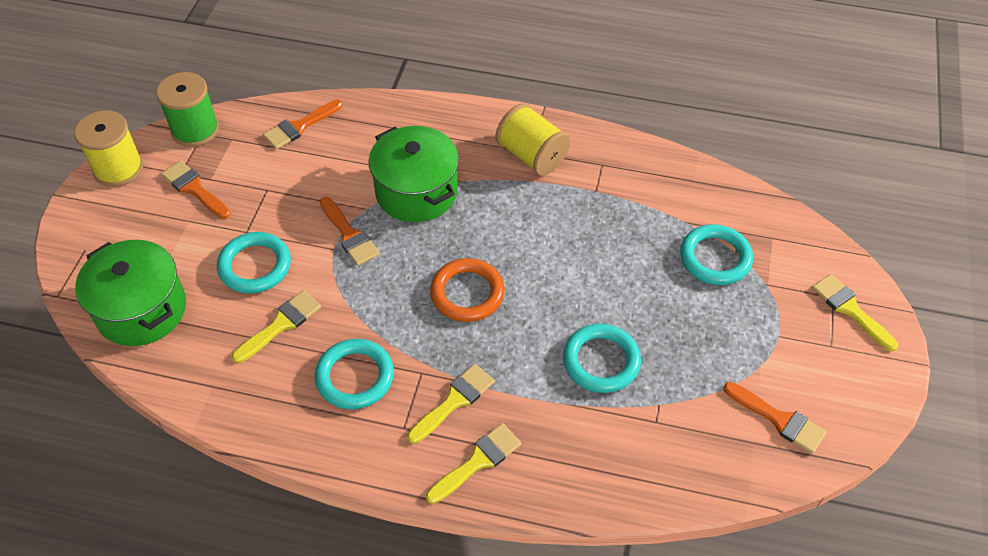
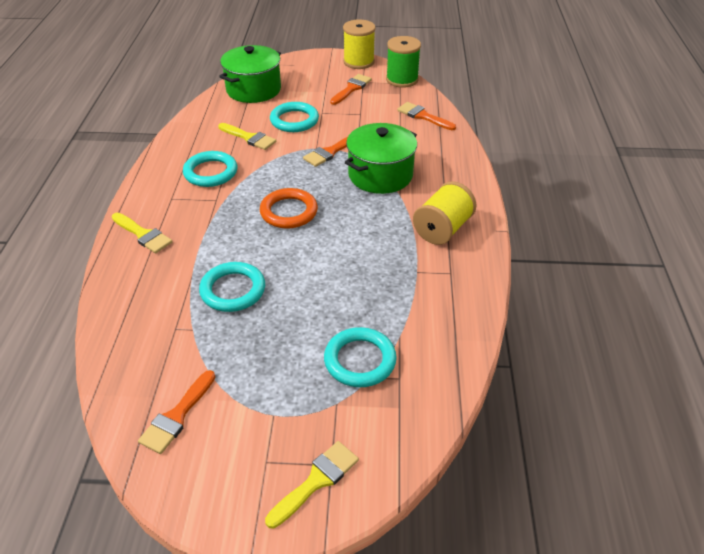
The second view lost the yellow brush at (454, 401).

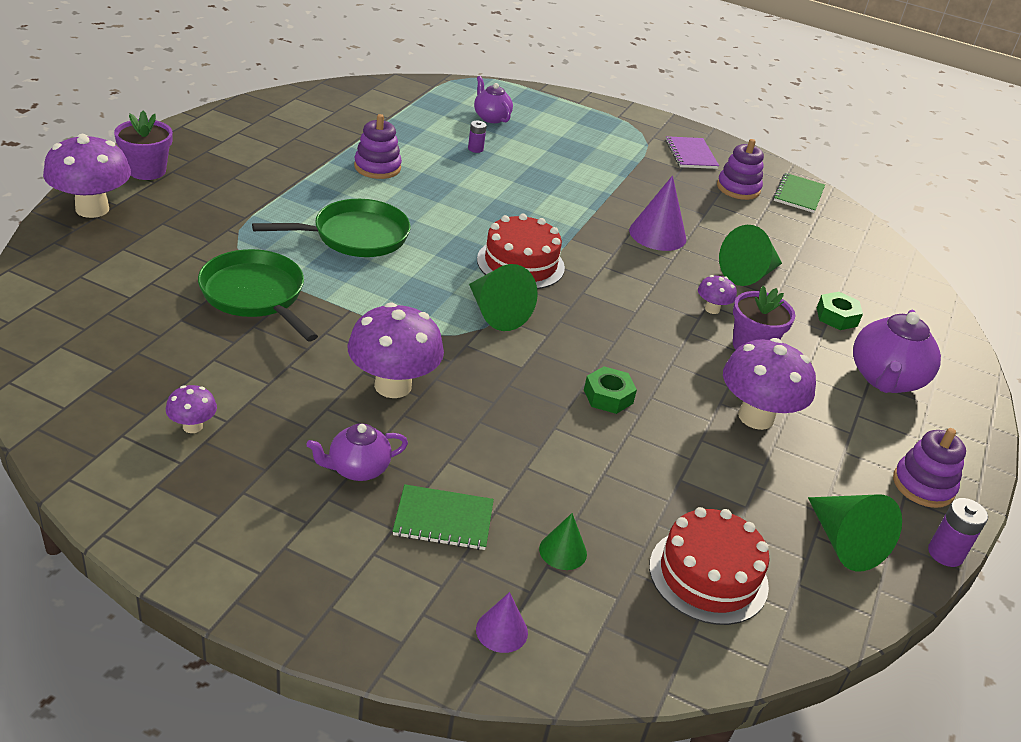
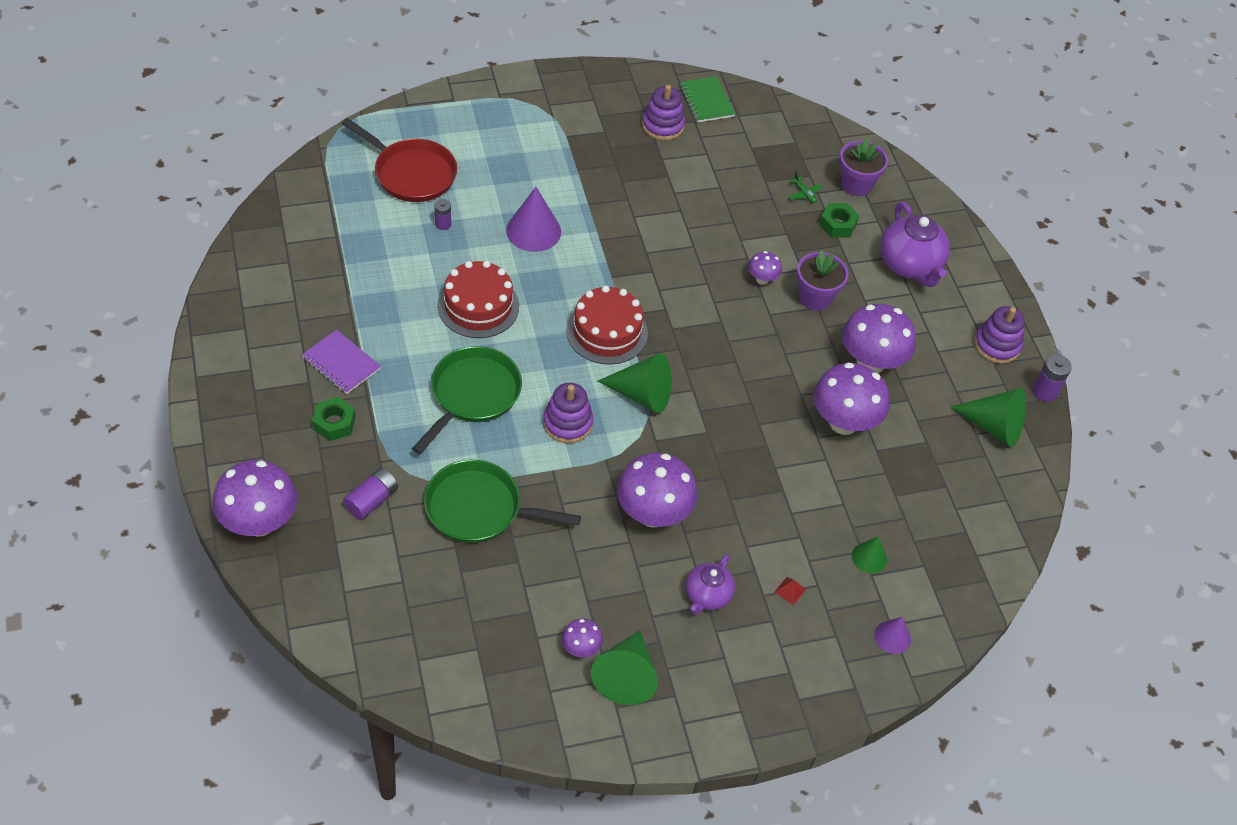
Where the purple teapot stood at (491, 117), the red pan came to stand at (411, 173). The purple flower pot ended up elsewhere, having gone from (147, 170) to (856, 184). The purple stacking toy ended up elsewhere, having gone from (377, 167) to (567, 423). The purple notebook ended up elsewhere, having gone from (691, 154) to (341, 363). The purple cone ended up elsewhere, having gone from (657, 234) to (533, 231). The green cone ended up elsewhere, having gone from (748, 274) to (626, 676). The green nut ended up elsewhere, having gone from (608, 396) to (334, 423). Where the green notebook stood at (443, 519), the red pyramid came to stand at (790, 590). The red cake ended up elsewhere, having gone from (708, 575) to (478, 306). The second view gained the green plane at (804, 193). The second view gained the purple mushroom at (843, 422). The second view gained the purple battery at (371, 500).

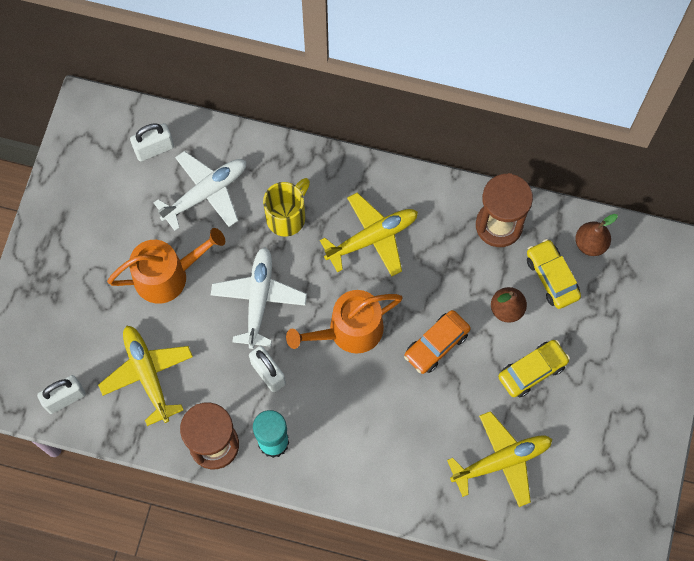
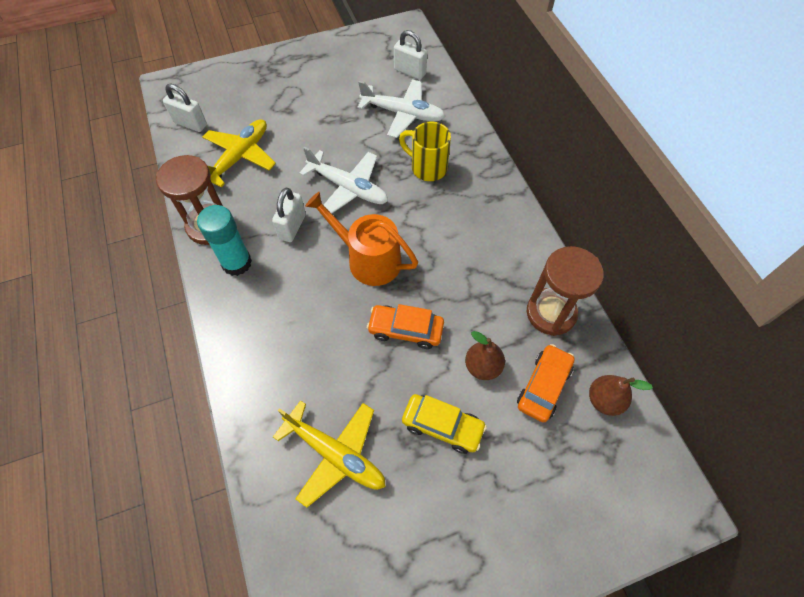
The yellow mug at (287, 216) ended up facing another way, 150 degrees counterclockwise from before. The second view lost the yellow plane at (372, 238). The second view lost the orange watering can at (167, 275). What was the yellow car at (551, 277) turned into the orange car at (543, 386). The white plane at (259, 299) ended up facing another way, 60 degrees clockwise from before.

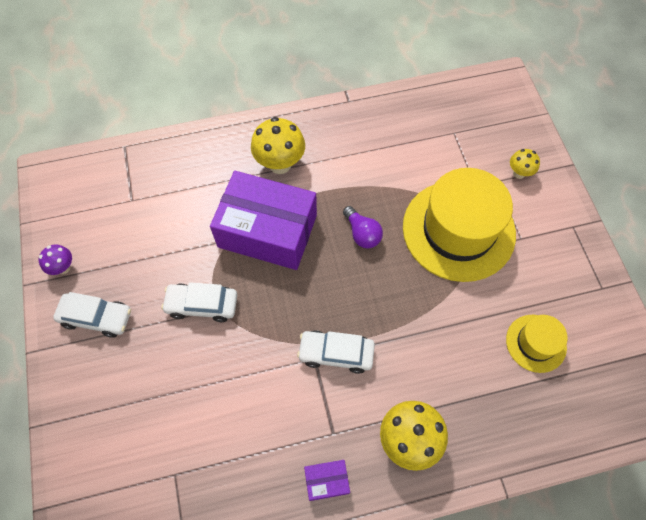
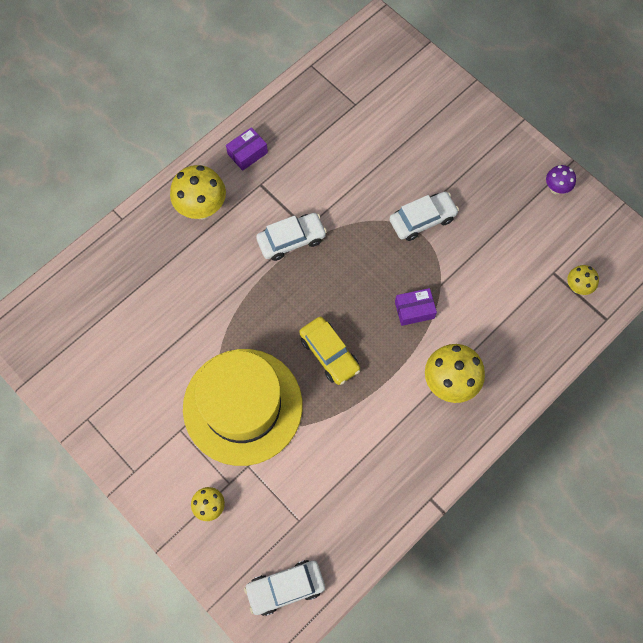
The size of the purple box at (267, 231) changed by a factor of 0.40. Where the purple light bulb stood at (362, 233), the yellow car came to stand at (329, 353). The white car ended up elsewhere, having gone from (96, 317) to (285, 588). The second view lost the yellow hat at (536, 343). The second view gained the yellow mushroom at (577, 287).

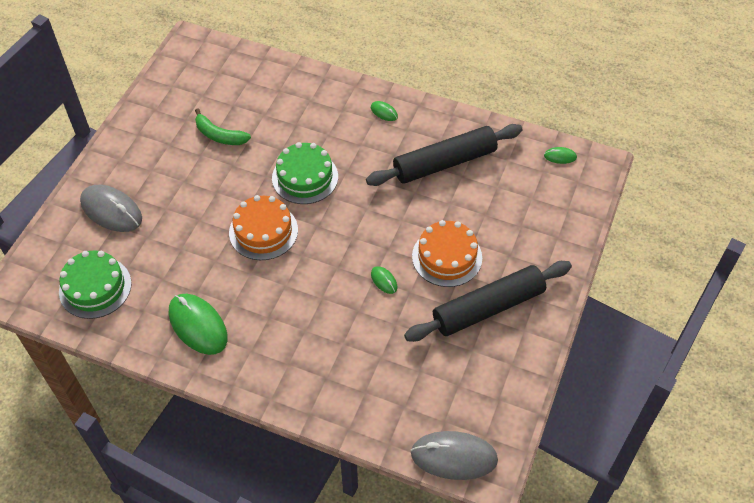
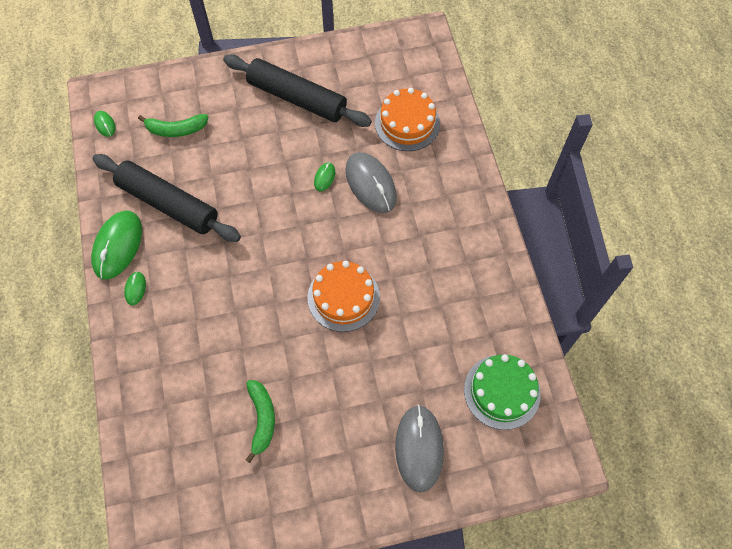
The second view lost the green cake at (305, 177). The orange cake ended up elsewhere, having gone from (447, 257) to (407, 123). The green mouse ended up elsewhere, having gone from (198, 325) to (118, 246). The grey mouse ended up elsewhere, having gone from (454, 456) to (370, 184). The second view gained the green banana at (176, 129).

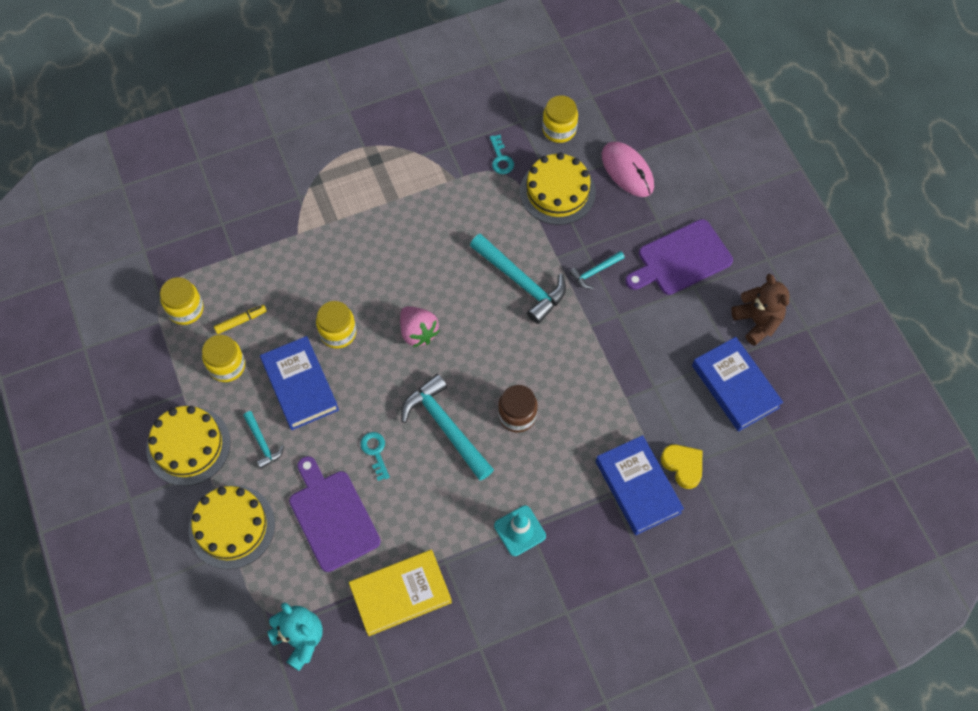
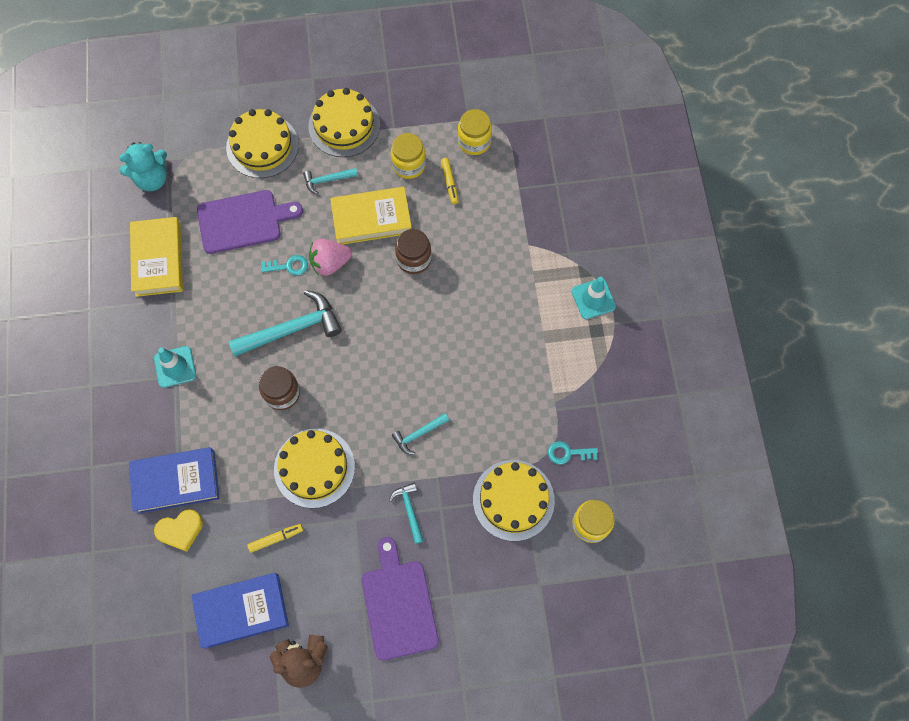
The second view lost the pink mouse at (627, 171). The size of the turquoise hammer at (521, 282) changed by a factor of 0.52. What was the yellow jar at (338, 333) turned into the brown jar at (414, 259). The pink strawberry ended up elsewhere, having gone from (418, 332) to (330, 263). What was the blue book at (300, 385) turned into the yellow book at (371, 218). The second view gained the turquoise traffic cone at (593, 299). The second view gained the yellow cake at (314, 468). The second view gained the yellow marker at (276, 538).

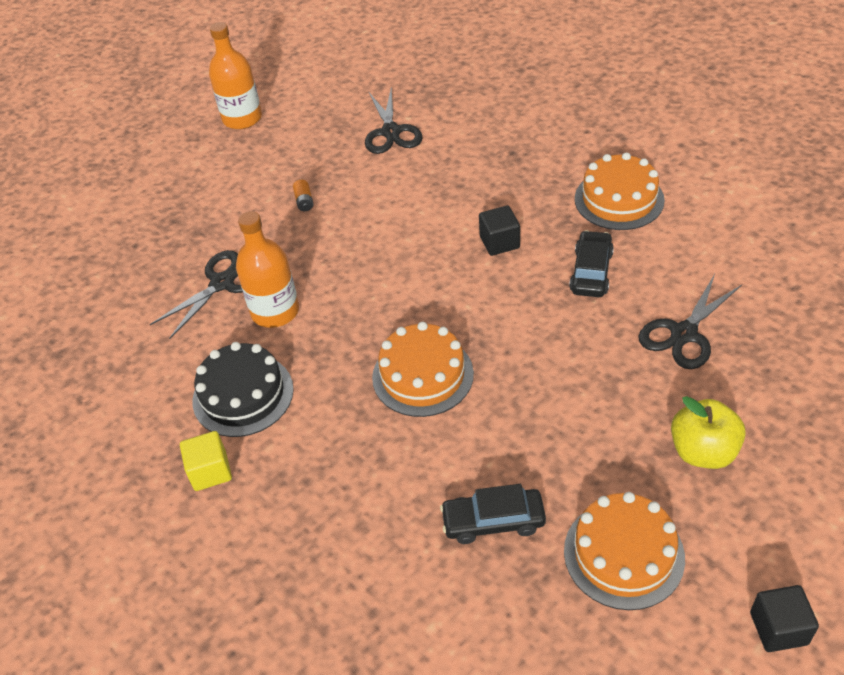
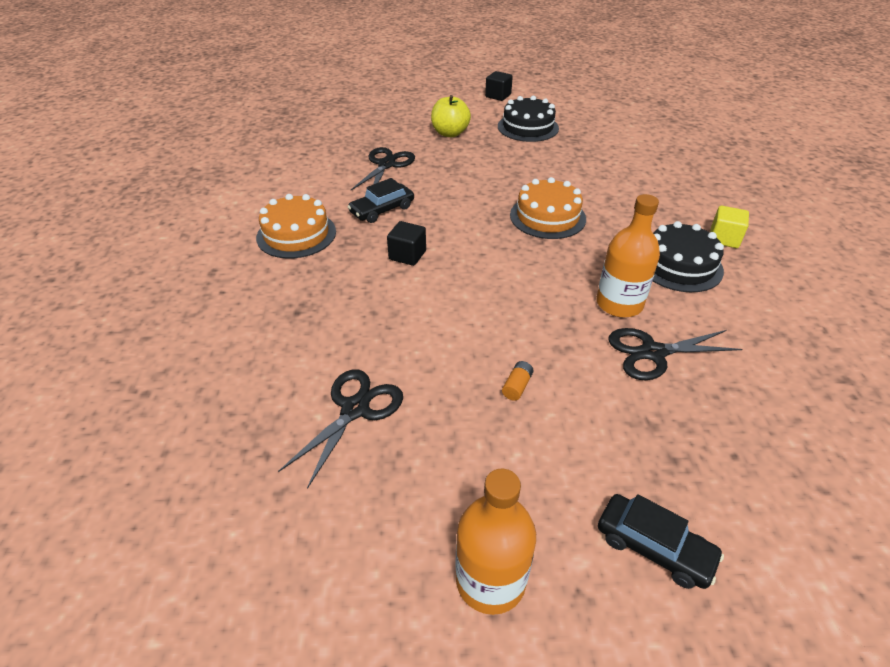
The black scissors at (684, 334) ended up facing another way, 60 degrees counterclockwise from before. The black car ended up elsewhere, having gone from (493, 521) to (654, 547). What was the orange cake at (623, 554) turned into the black cake at (528, 127).

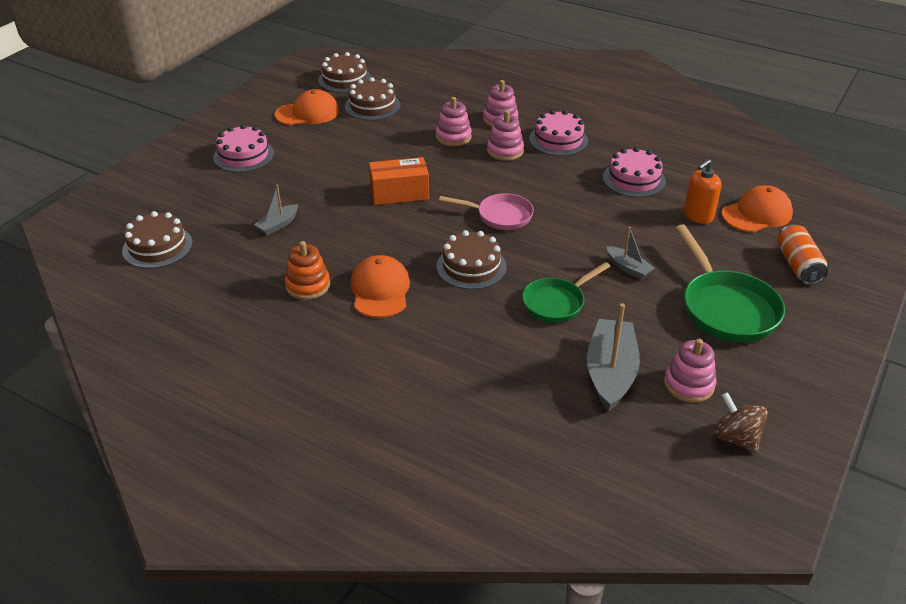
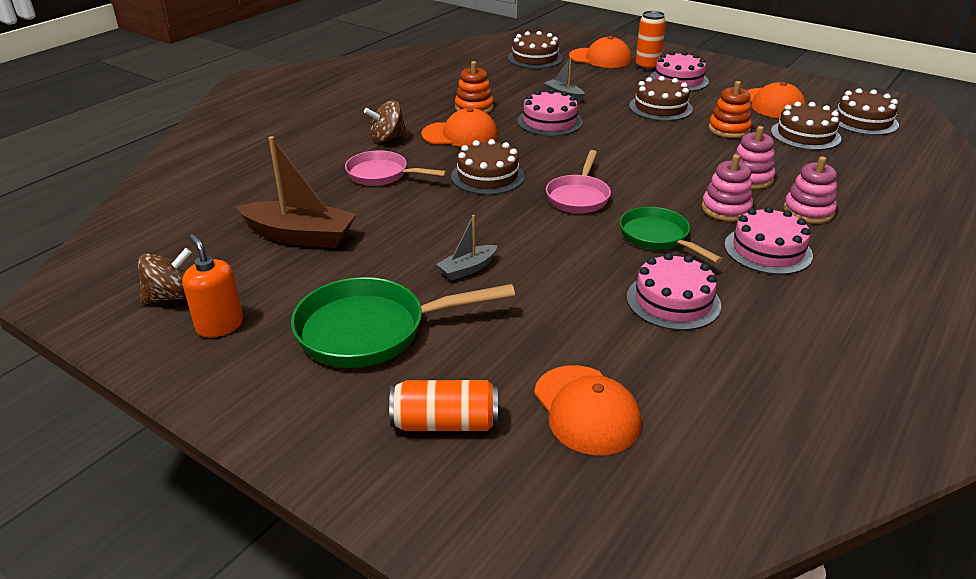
The second view lost the orange box at (399, 193). The orange soap dispenser ended up elsewhere, having gone from (698, 216) to (219, 325). The green pan ended up elsewhere, having gone from (557, 303) to (657, 237). What was the grey boat at (610, 373) turned into the brown boat at (300, 236). The second view lost the pink stacking toy at (689, 384). The second view gained the orange can at (647, 67). The second view gained the orange cap at (600, 58). The second view gained the brown cake at (660, 107). The second view gained the orange stacking toy at (729, 129). The second view gained the pink cake at (549, 122). The second view gained the brown spinning top at (387, 138). The second view gained the pink pan at (382, 175).

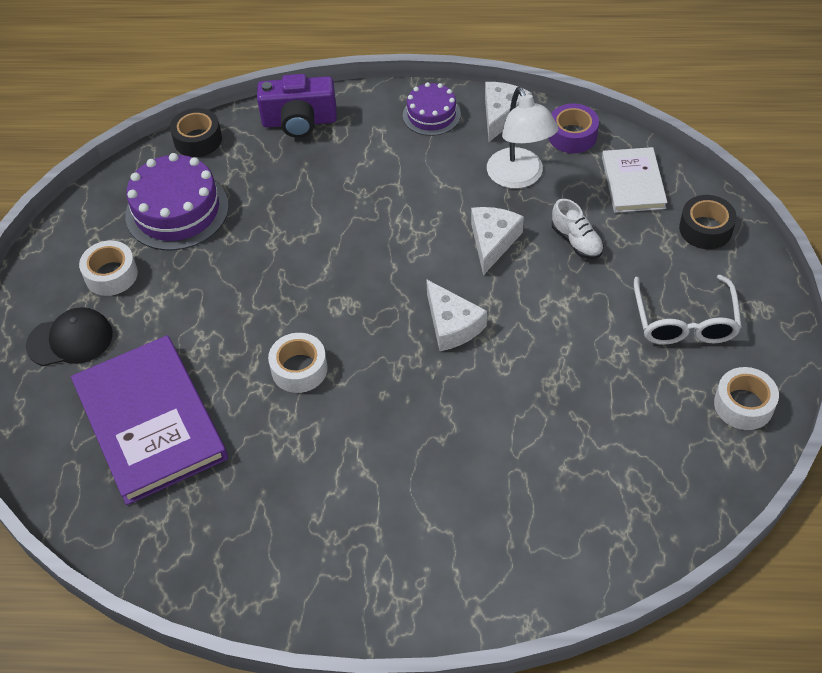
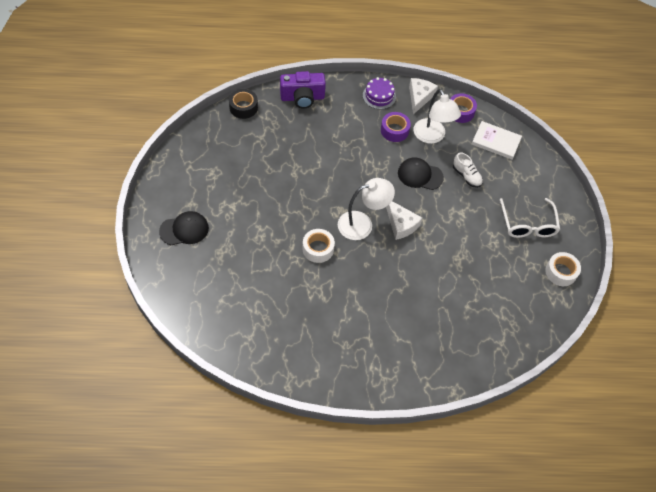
The white book at (633, 182) ended up facing another way, 60 degrees counterclockwise from before. The second view lost the purple cake at (177, 211). The second view lost the black tape at (705, 229). Where the white cheese stood at (493, 241), the black cap came to stand at (420, 175). The second view lost the white tape at (111, 275). The second view lost the purple book at (150, 422). The second view gained the purple tape at (394, 130). The second view gained the white lamp at (362, 224).

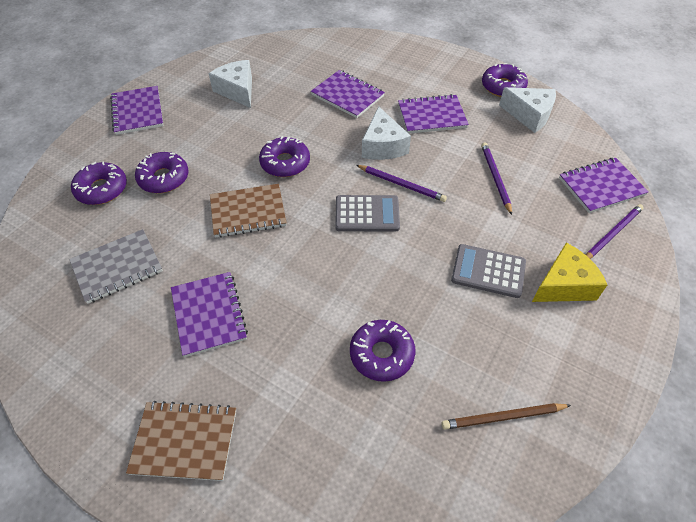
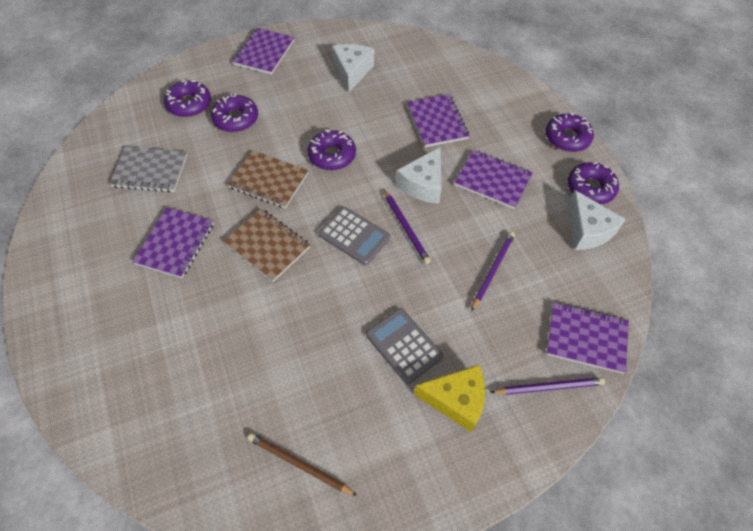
The purple donut ended up elsewhere, having gone from (381, 354) to (567, 138). The brown notebook ended up elsewhere, having gone from (184, 441) to (267, 245).

